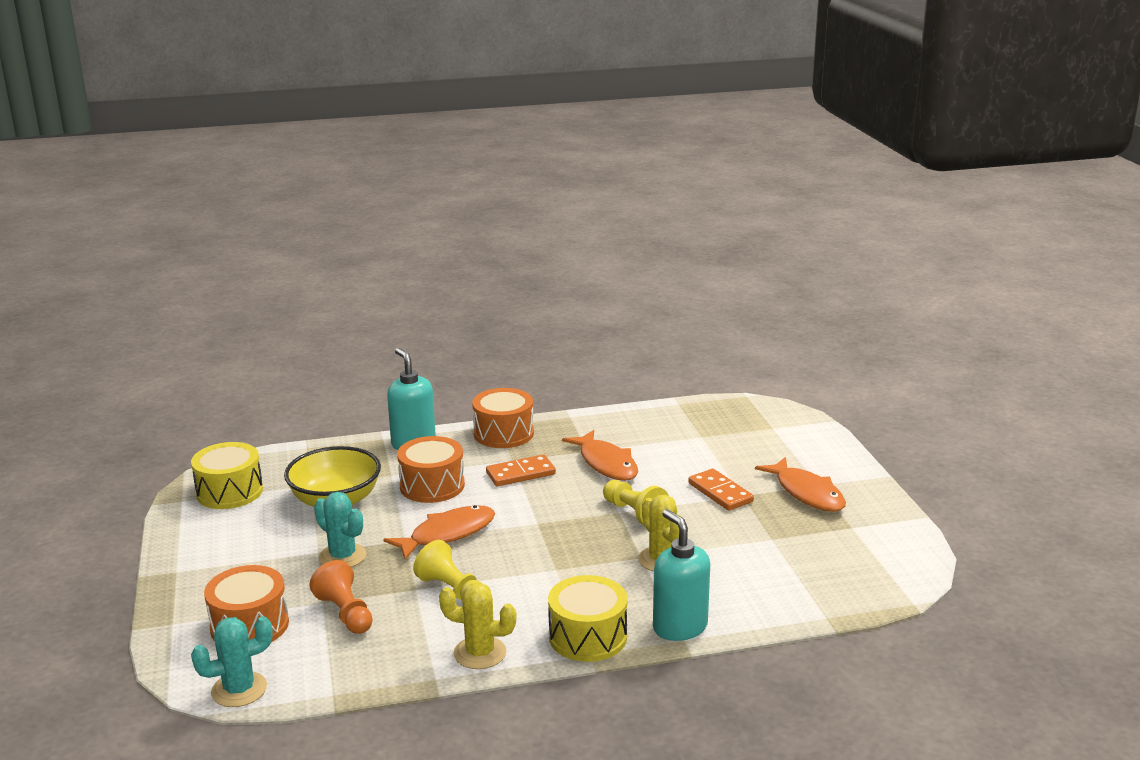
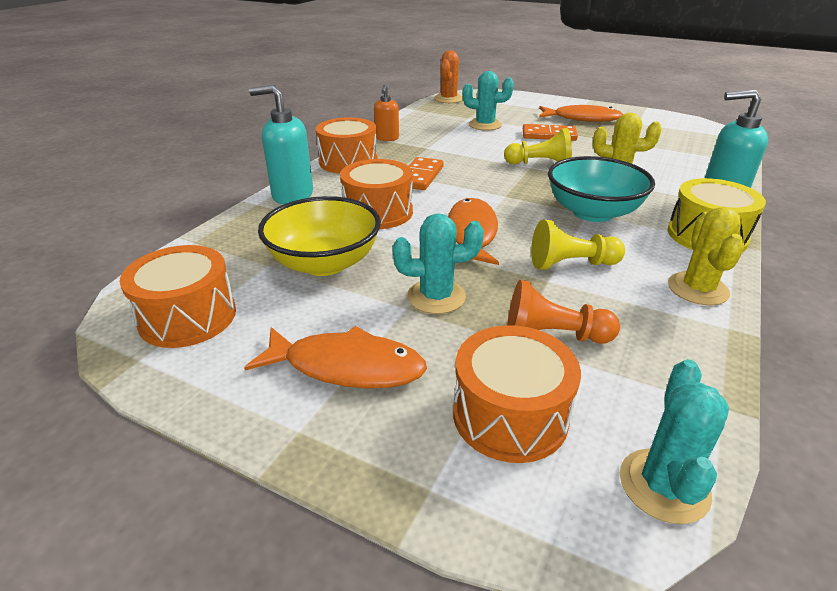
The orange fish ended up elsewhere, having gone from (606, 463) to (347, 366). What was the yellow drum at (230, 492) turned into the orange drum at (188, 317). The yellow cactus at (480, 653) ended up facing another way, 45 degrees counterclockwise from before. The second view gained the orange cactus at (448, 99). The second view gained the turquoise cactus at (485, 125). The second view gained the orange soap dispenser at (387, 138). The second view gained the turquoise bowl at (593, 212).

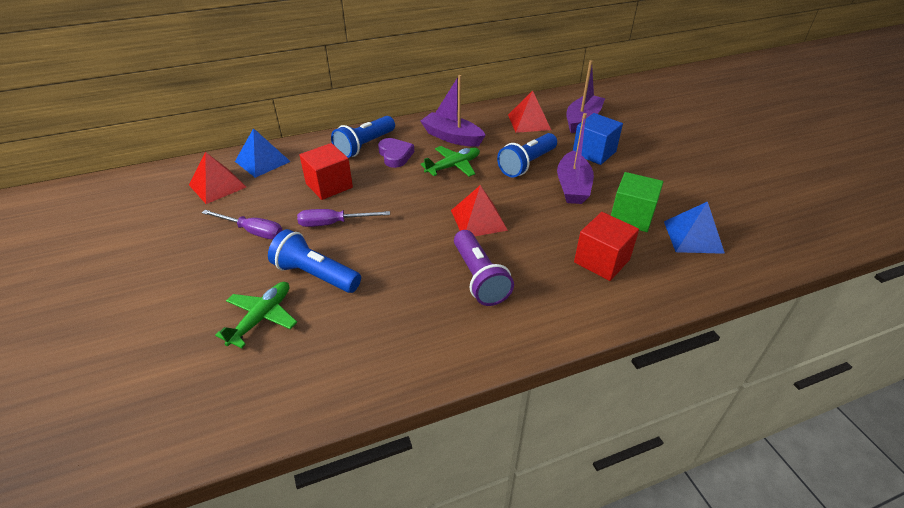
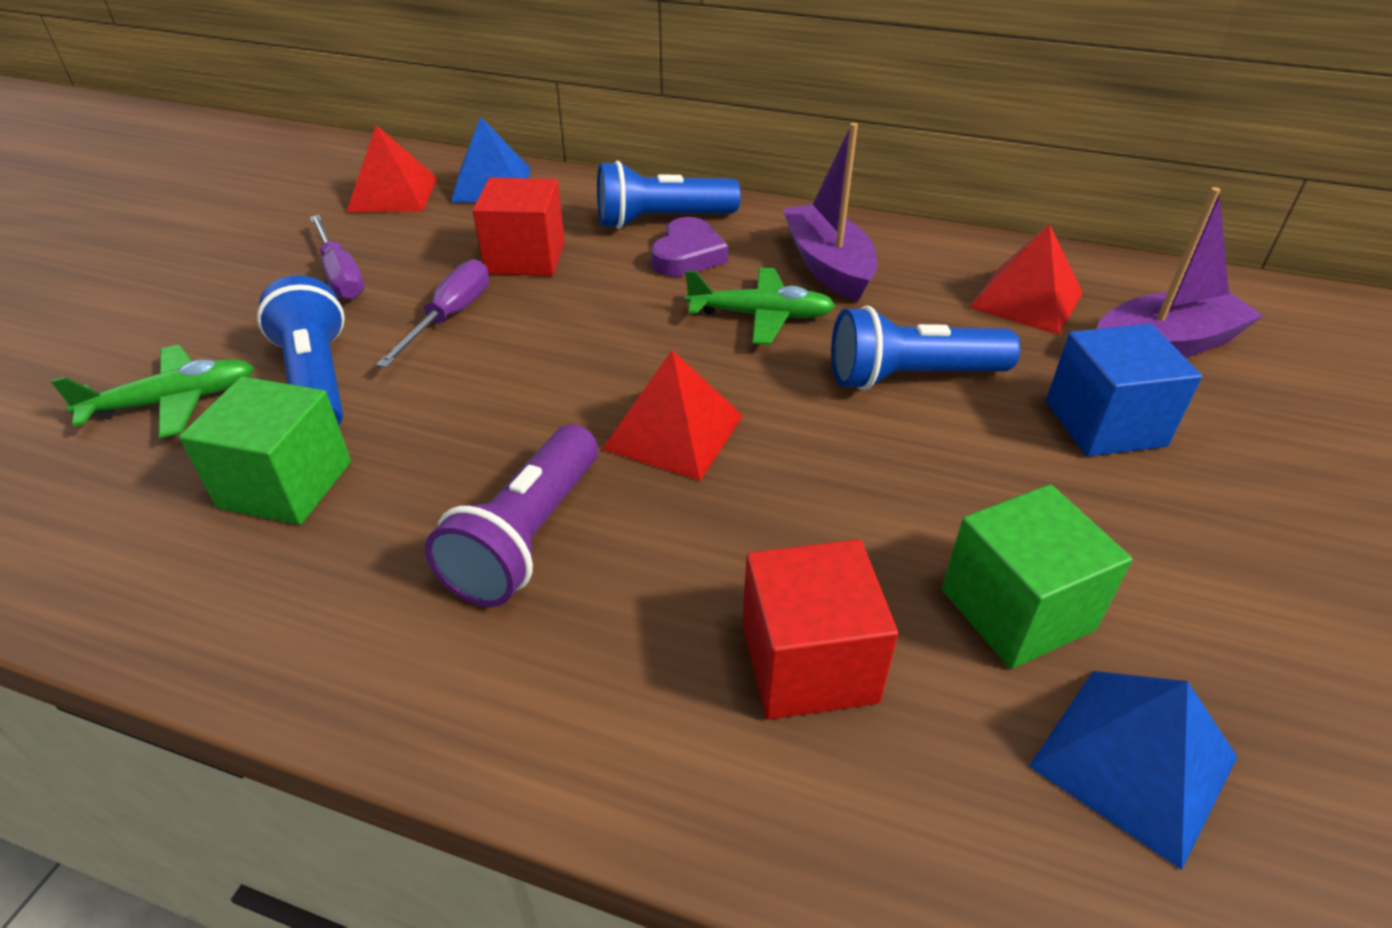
The second view lost the purple boat at (572, 186). The purple screwdriver at (333, 223) ended up facing another way, 75 degrees clockwise from before. The second view gained the green cube at (286, 484).

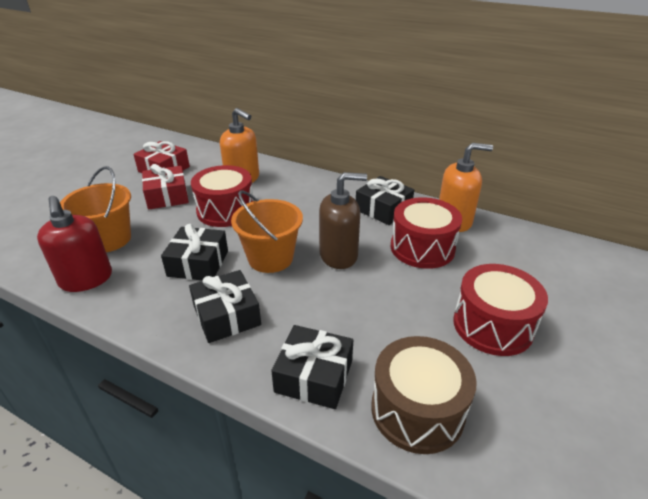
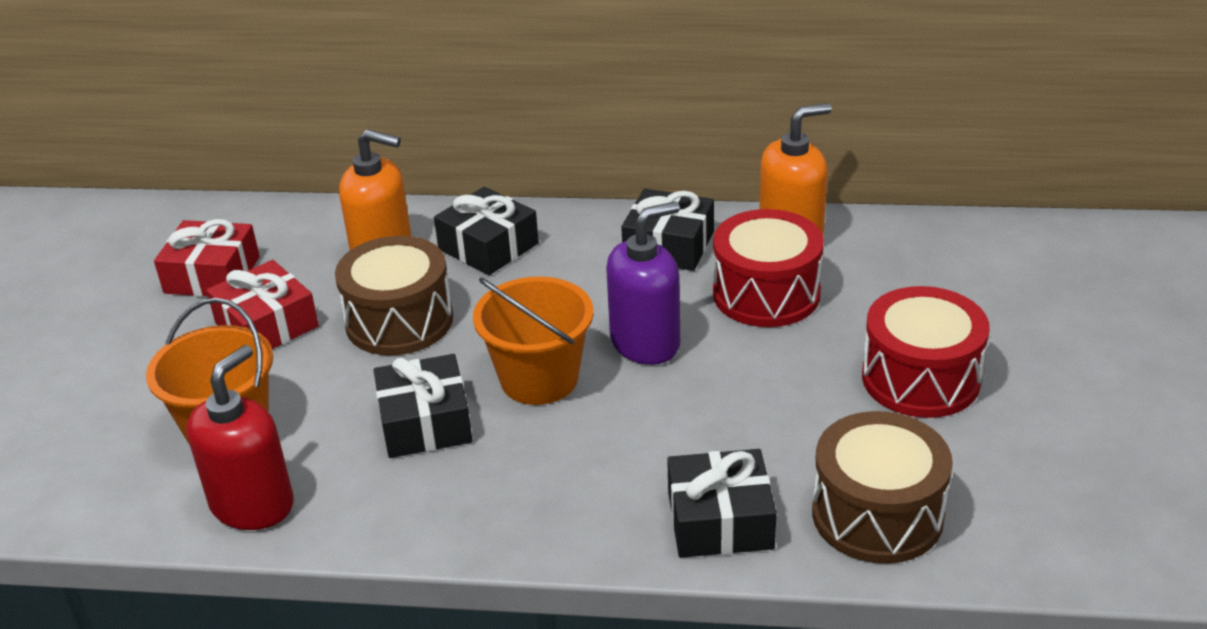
What was the red drum at (226, 210) turned into the brown drum at (399, 321). What was the brown soap dispenser at (339, 255) turned into the purple soap dispenser at (645, 343). The red soap dispenser at (86, 279) ended up facing another way, 105 degrees counterclockwise from before. The black gift ended up elsewhere, having gone from (226, 315) to (488, 246).

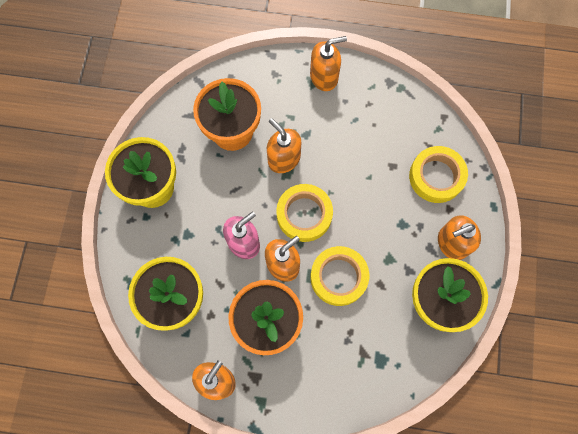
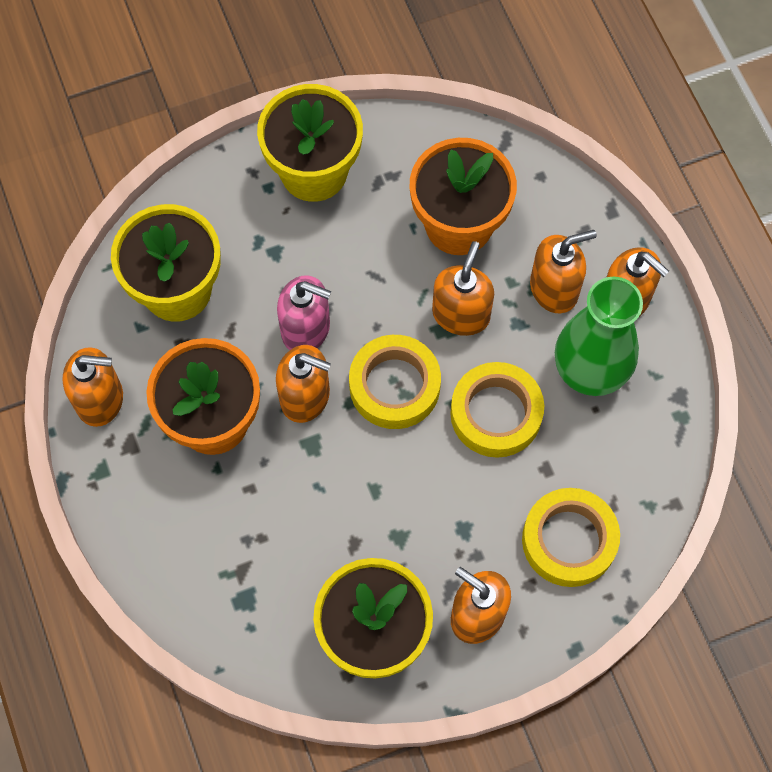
The yellow tape ended up elsewhere, having gone from (338, 277) to (496, 413). The second view gained the orange soap dispenser at (554, 289). The second view gained the green vase at (589, 371).

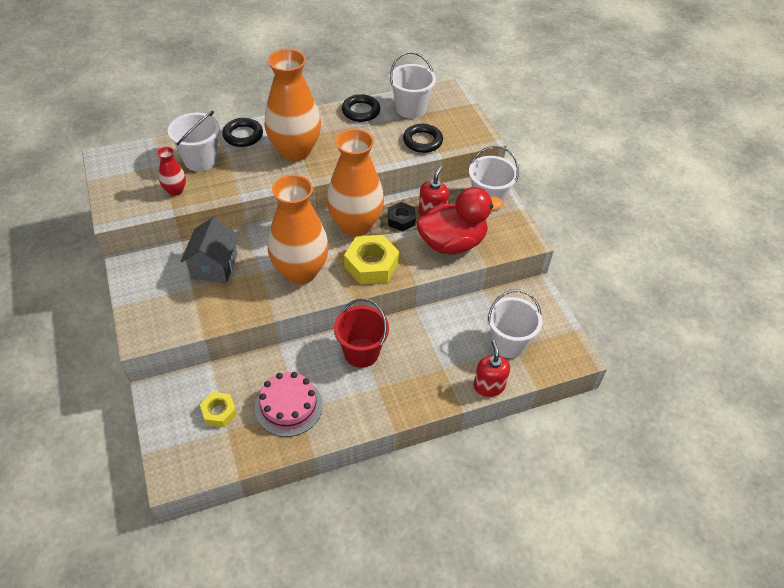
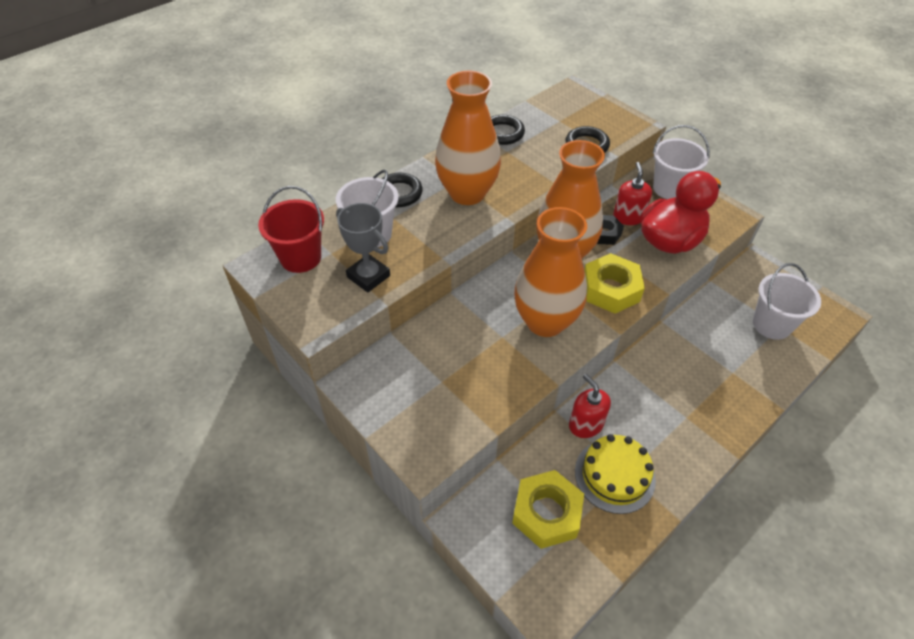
The second view lost the white bucket at (410, 109). Where the red vase stood at (175, 190), the grey trophy came to stand at (368, 276). The second view lost the grey house at (214, 266). The red bucket ended up elsewhere, having gone from (361, 352) to (300, 258). The red soap dispenser ended up elsewhere, having gone from (489, 386) to (585, 424). What was the pink cake at (288, 406) turned into the yellow cake at (614, 475). The size of the yellow nut at (219, 412) changed by a factor of 1.67.

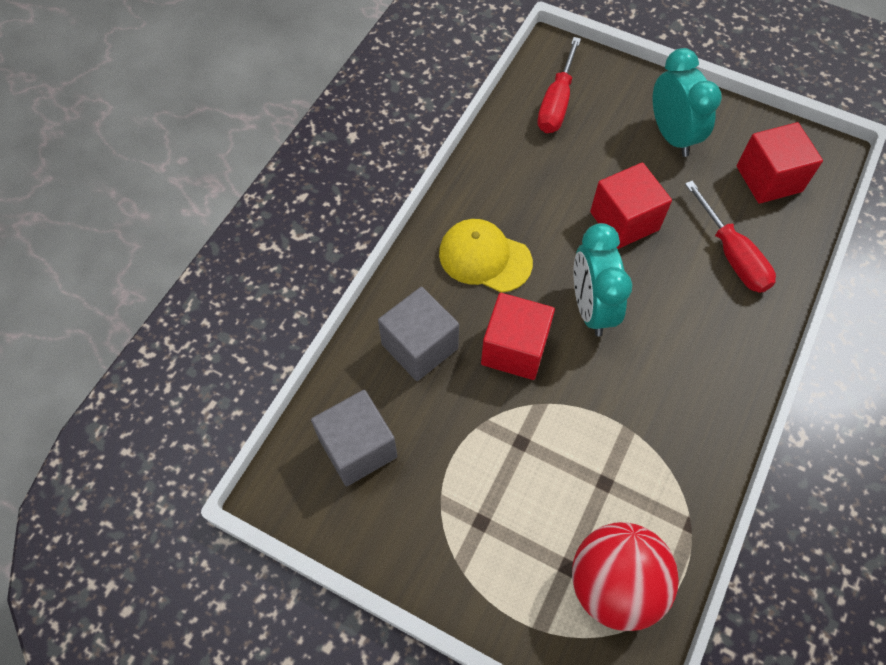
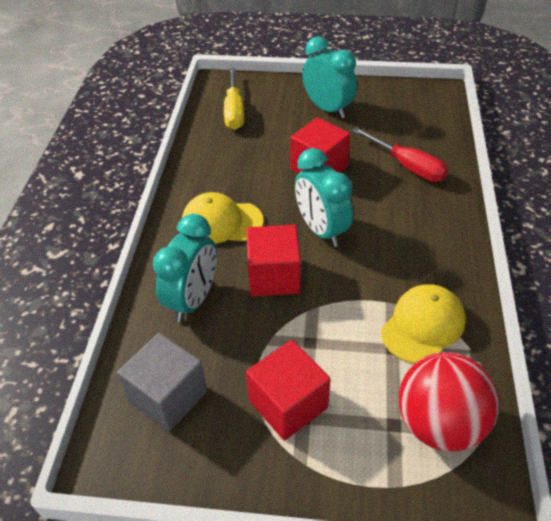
What was the red screwdriver at (557, 103) turned into the yellow screwdriver at (234, 111). The red cube ended up elsewhere, having gone from (769, 179) to (288, 404). Where the grey cube stood at (419, 346), the turquoise clock came to stand at (193, 300). The second view gained the yellow cap at (423, 325).

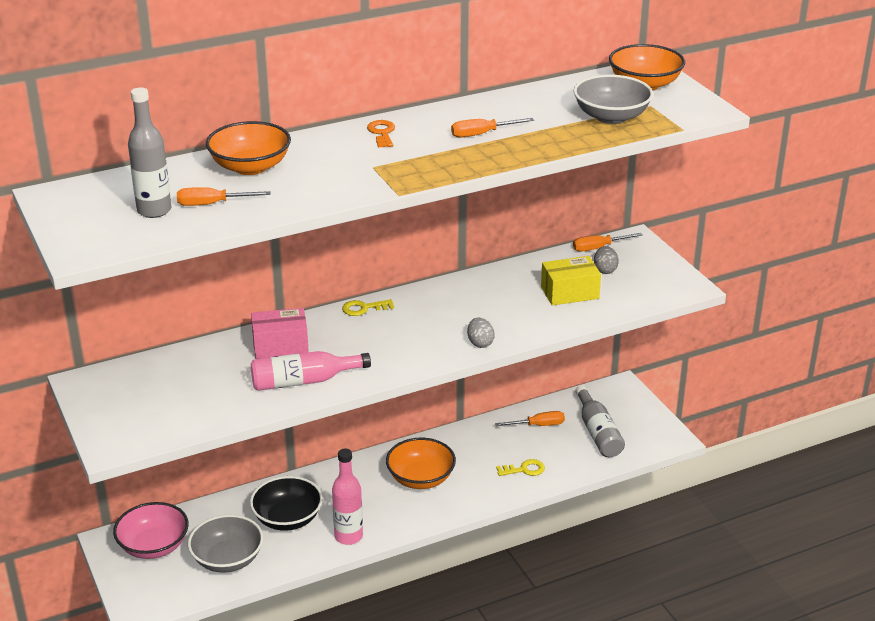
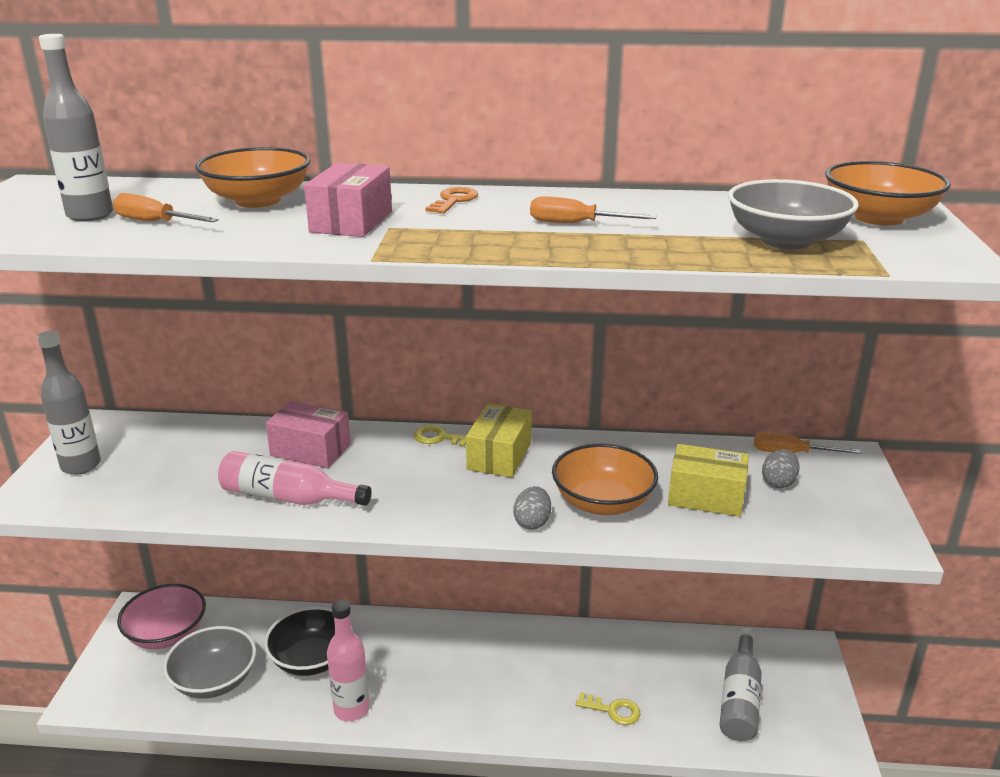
The second view lost the orange screwdriver at (538, 425). The orange bowl ended up elsewhere, having gone from (421, 478) to (602, 502). The second view gained the pink box at (351, 221). The second view gained the grey bottle at (81, 465). The second view gained the yellow box at (499, 456).

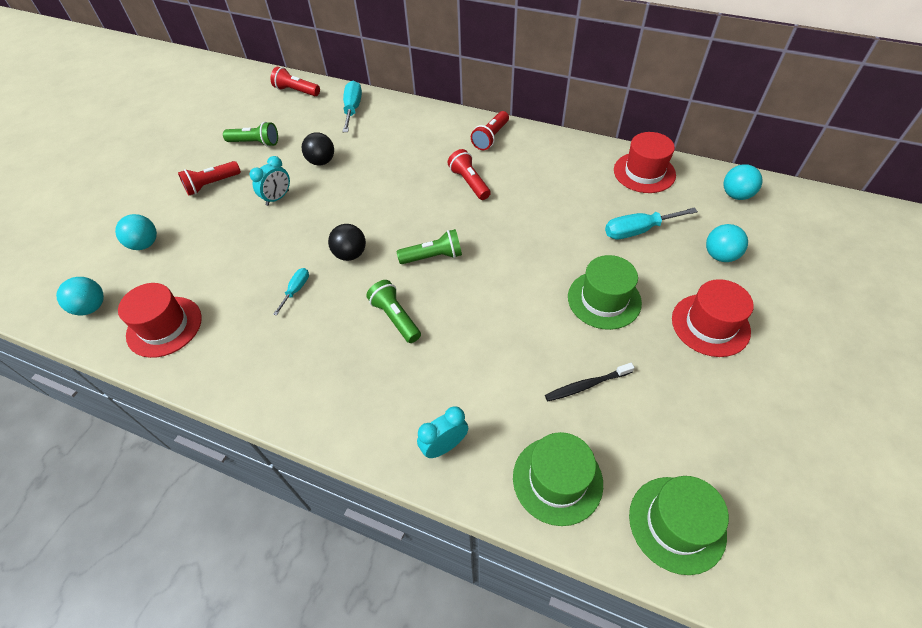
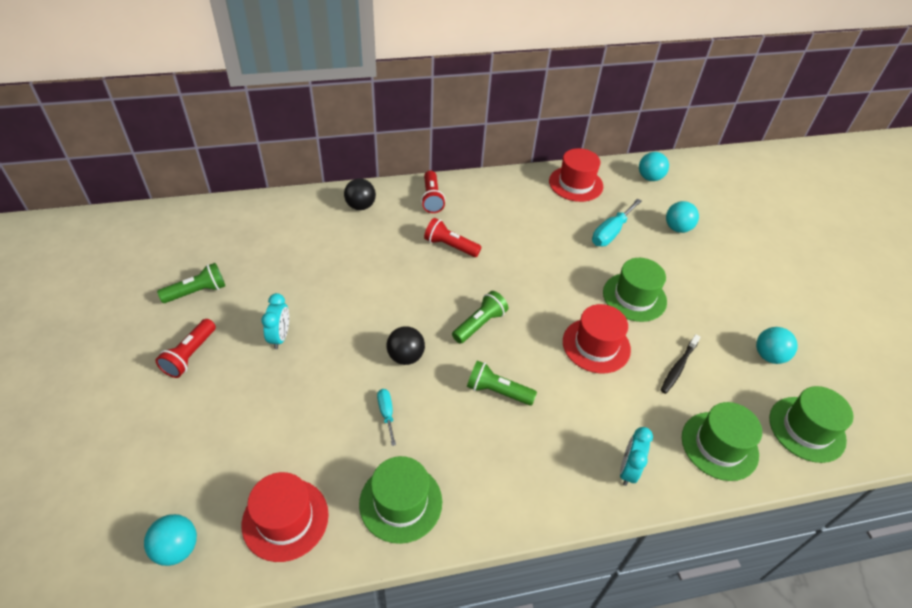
The second view lost the red flashlight at (296, 91). The second view lost the turquoise screwdriver at (353, 109). The black ball ended up elsewhere, having gone from (321, 161) to (360, 206). The turquoise ball ended up elsewhere, having gone from (145, 244) to (768, 356). The red hat ended up elsewhere, having gone from (710, 325) to (596, 345). The second view gained the green hat at (400, 502).

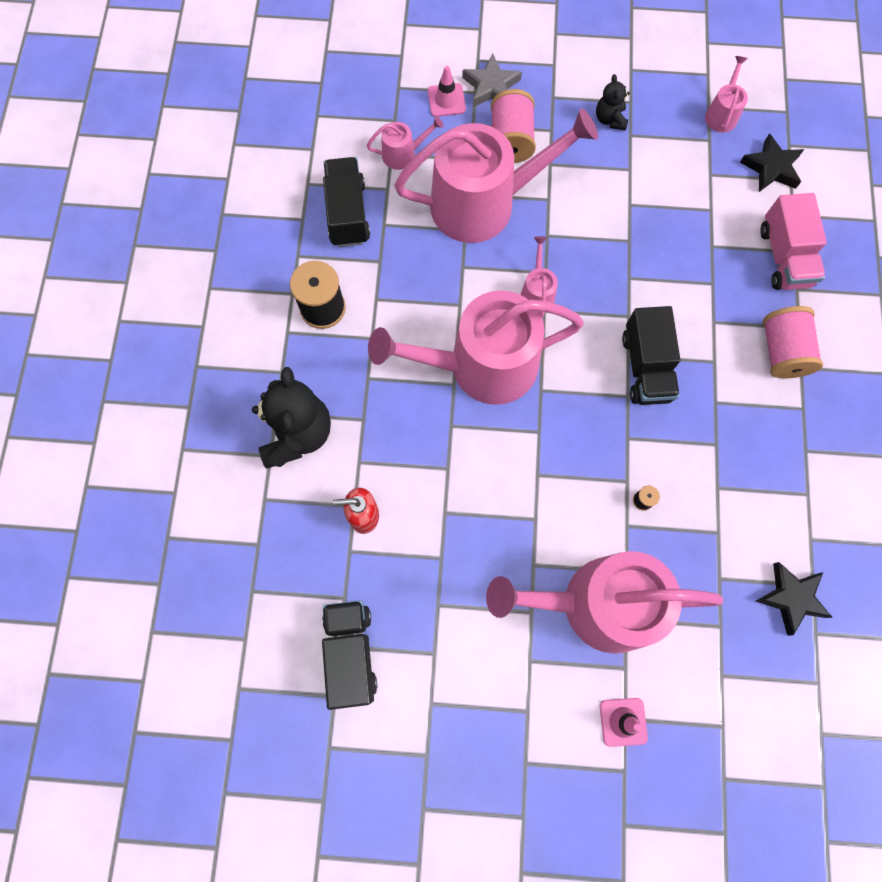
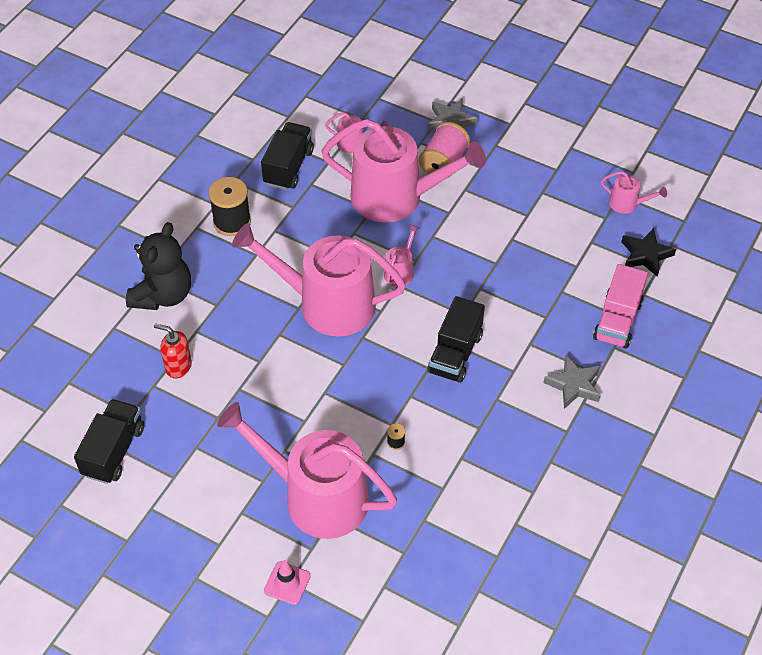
The pink watering can at (722, 114) ended up facing another way, 75 degrees clockwise from before. The second view lost the pink traffic cone at (446, 100). The second view lost the black teddy bear at (610, 119). Where the pink spool stood at (781, 351), the grey star came to stand at (573, 385). The second view lost the black star at (791, 598).

